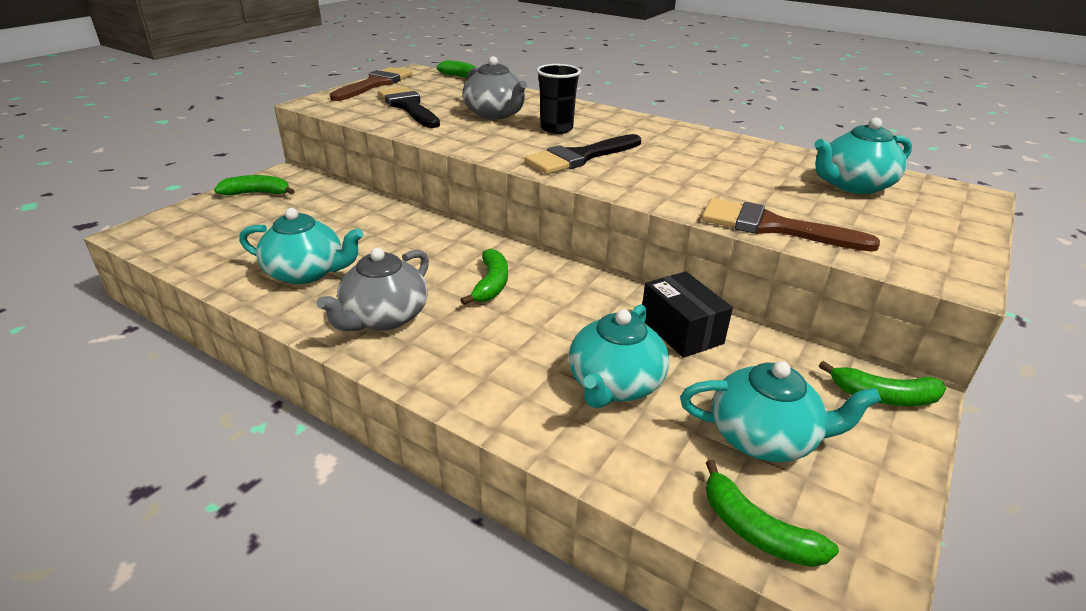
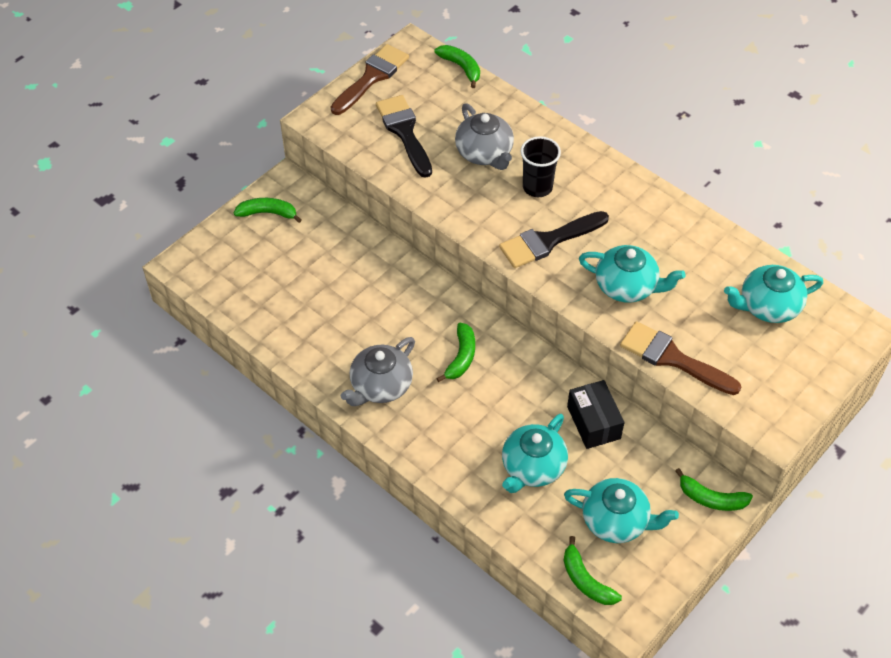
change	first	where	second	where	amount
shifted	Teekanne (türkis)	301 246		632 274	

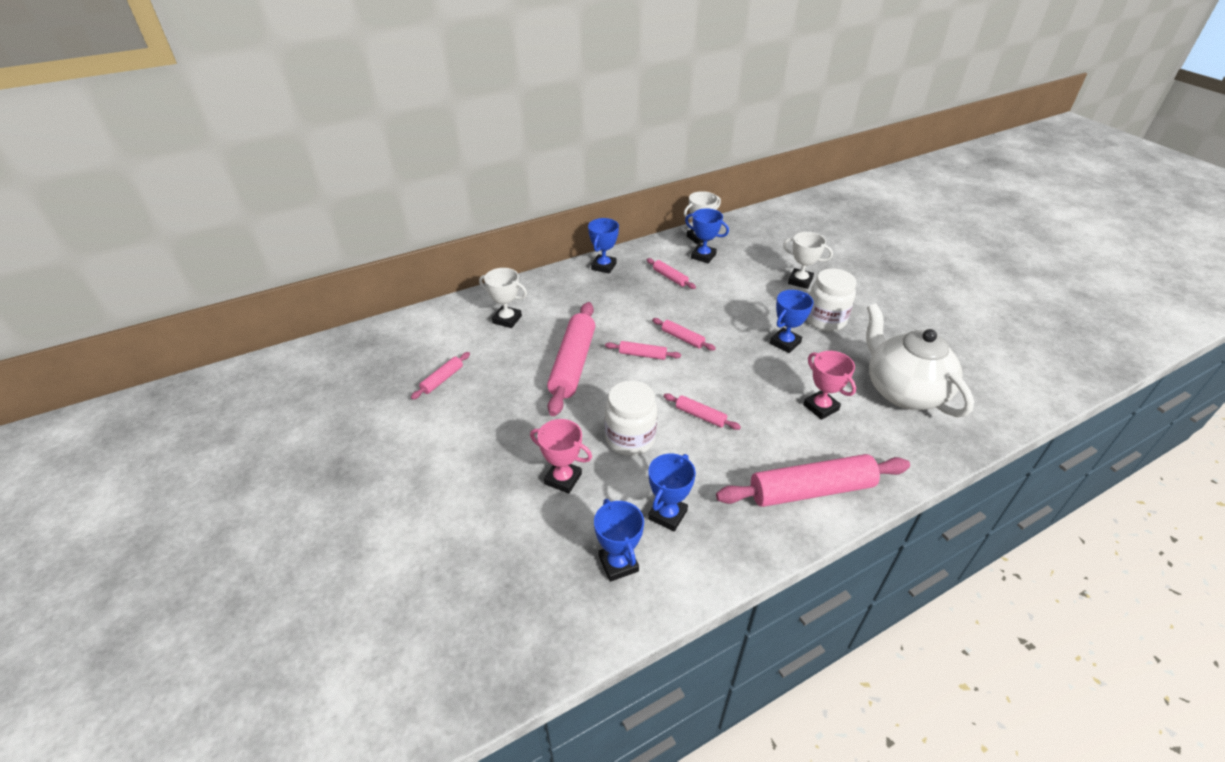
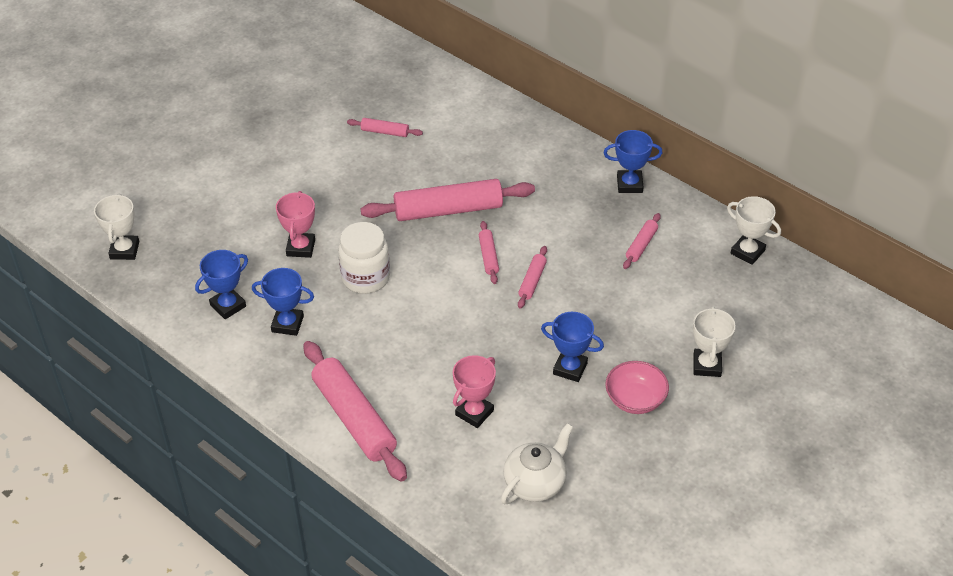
change	first	where	second	where	amount
gone	Nudelholz (rosa)	702 411			
gone	Pokal (blau)	707 235			
shifted	Pokal (weiß)	503 298		116 227	
swapped	Einmachglas (weiß)	831 299	Schüssel (rosa)	637 387	
scaled	Teekanne (weiß)	920 360		537 463	x0.63

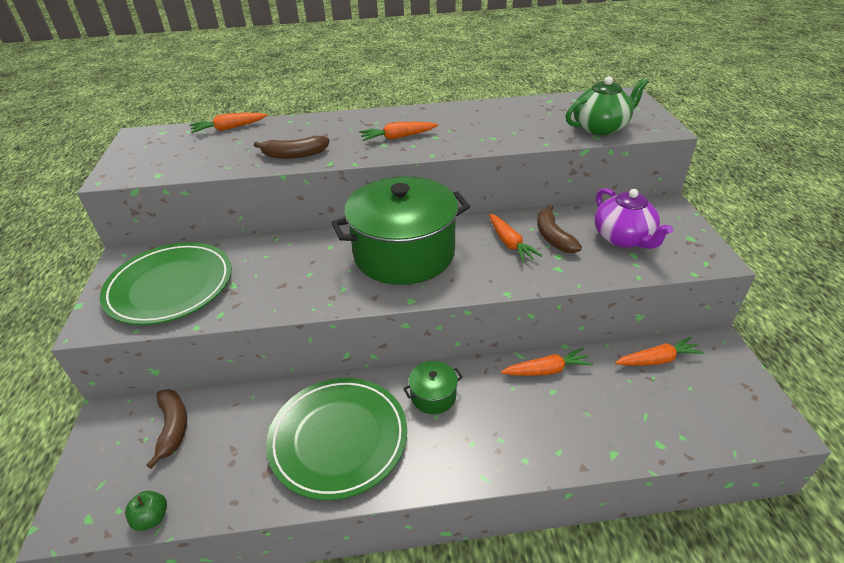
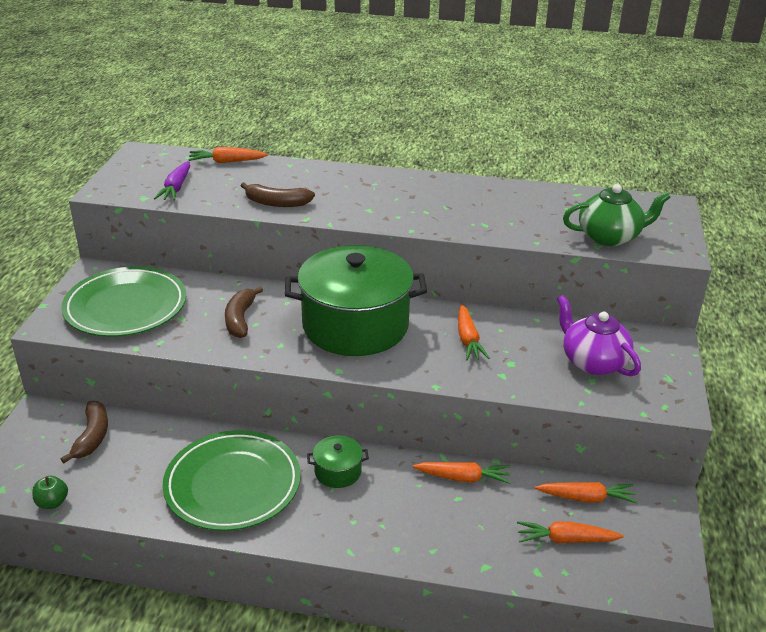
change	first	where	second	where	amount
new			Karotte (lila)	172 181	
shifted	Karotte (orange)	398 131		570 532	
shifted	Banane (braun)	559 229		244 312	
rotated	Teekanne (lila)	633 218		599 335	150 degrees clockwise

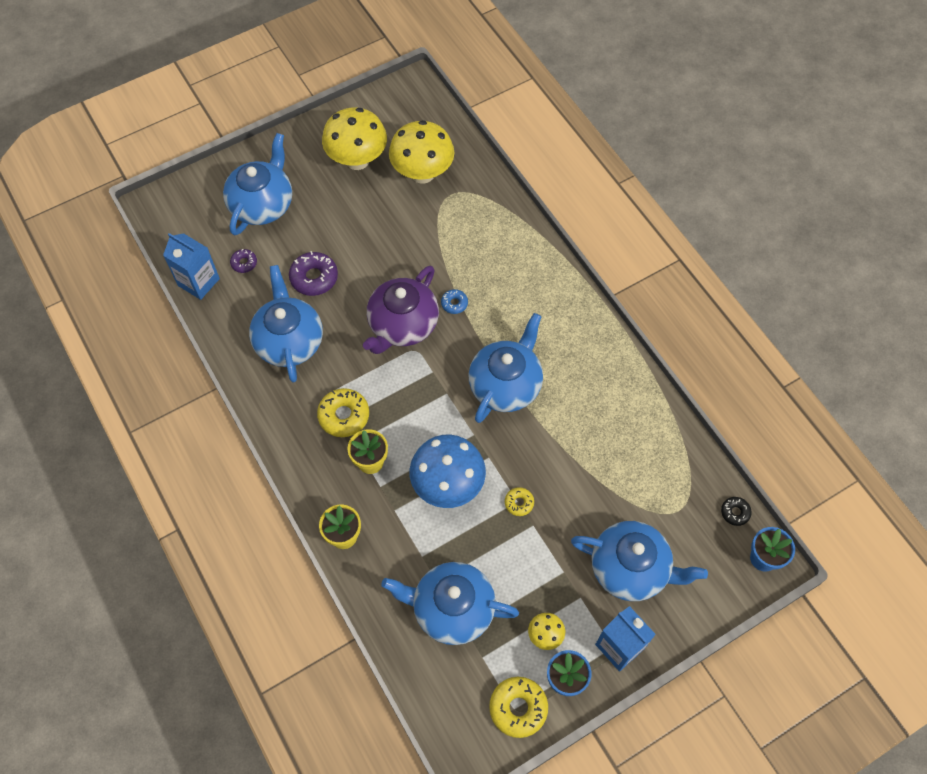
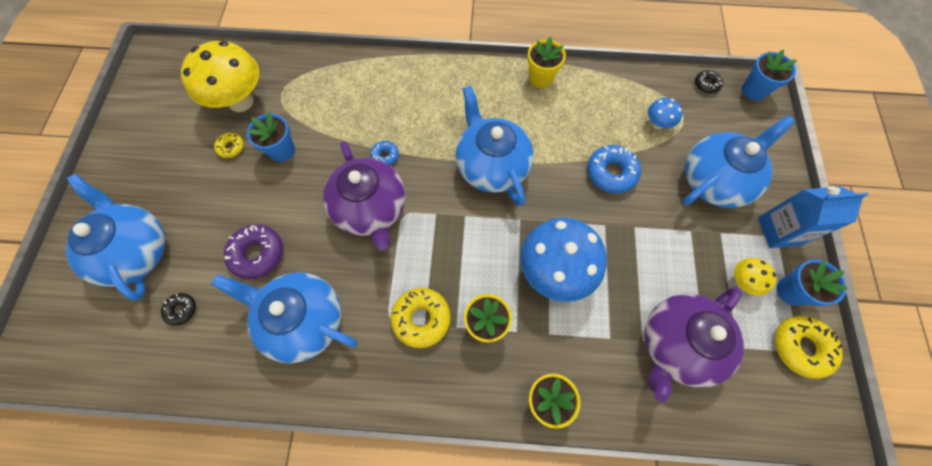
change	first	where	second	where	amount
gone	Getränkekarton (blau)	191 266			
gone	Pilz (gelb)	354 138			
new			Blumentopf (blau)	271 137	
new			Blumentopf (gelb)	546 62	
new			Donut (blau)	614 169	
new			Pilz (blau)	665 113	
shifted	Donut (gelb)	519 501		229 145	
repainted	Donut (lila)	243 261	Donut (schwarz)	178 309	
repainted	Teekanne (blau)	450 603	Teekanne (lila)	694 345	

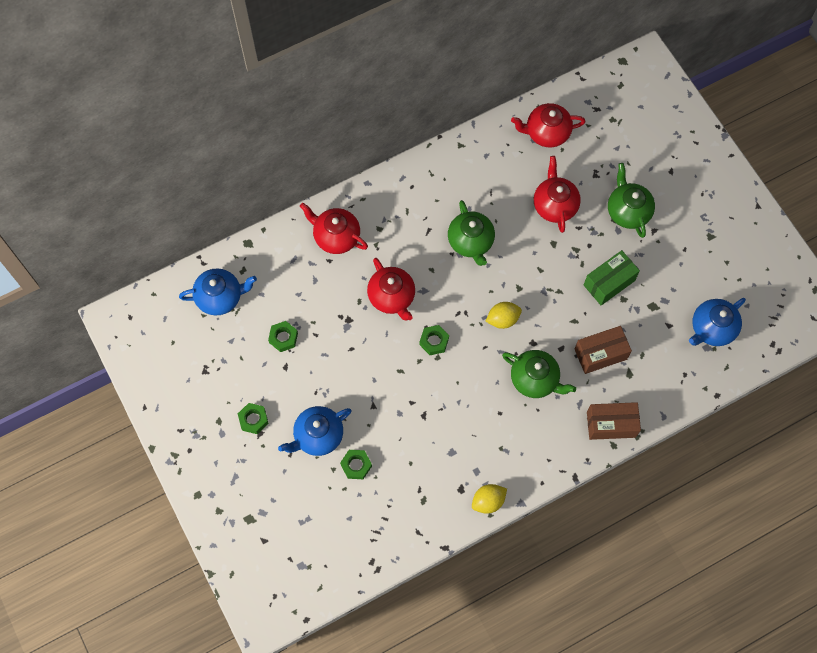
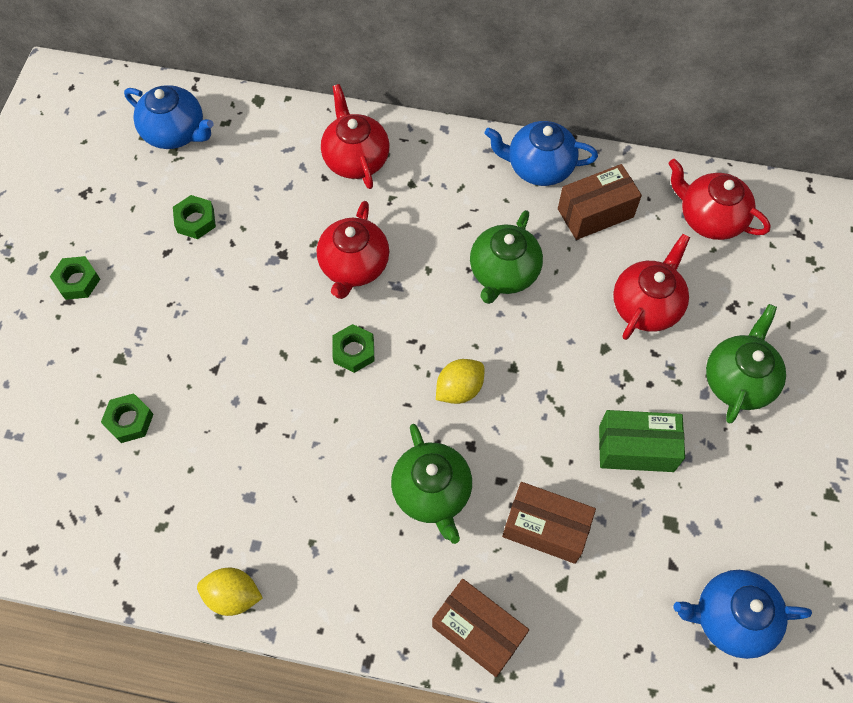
change	first	where	second	where	amount
new			Schachtel (braun)	600 202	
shifted	Teekanne (blau)	314 431		541 153	
rotated	Zitrone (gelb)	503 315		460 381	60 degrees counterclockwise

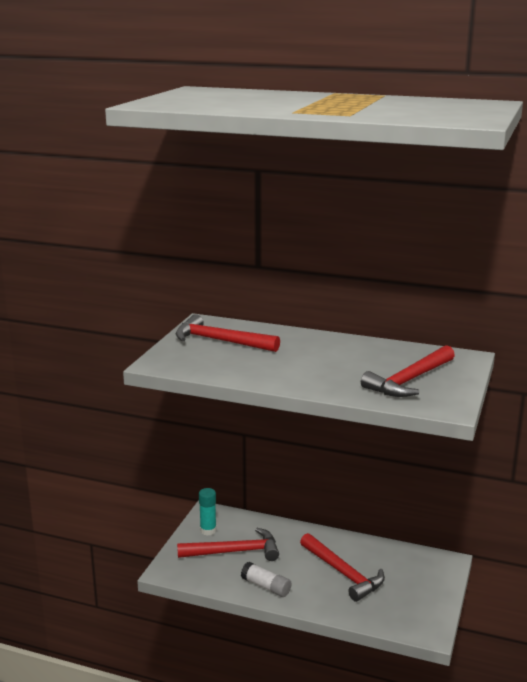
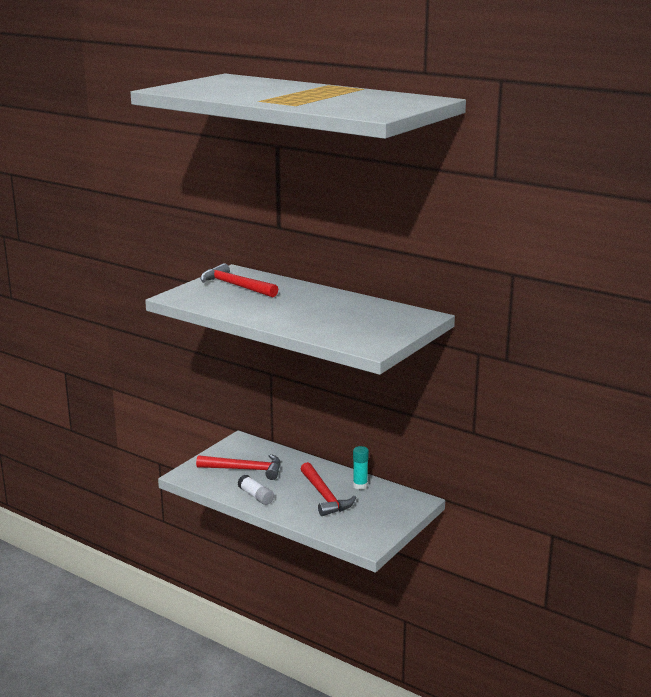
change	first	where	second	where	amount
gone	Hammer (rot)	408 371			
shifted	Klebestift (türkis)	207 512		361 468	

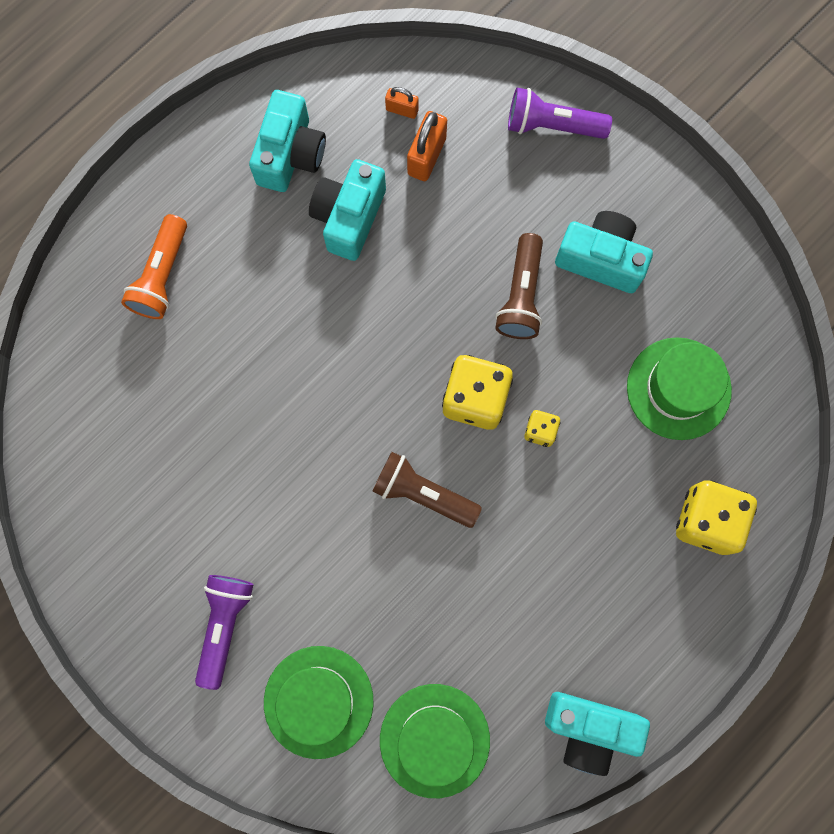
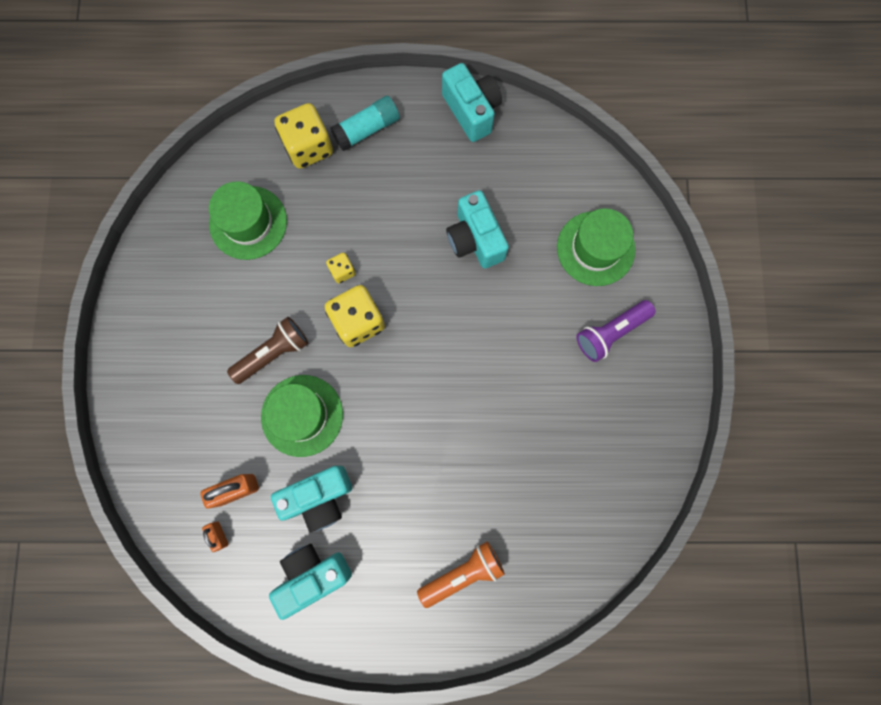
change	first	where	second	where	amount
gone	Taschenlampe (braun)	427 490			
gone	Taschenlampe (lila)	560 113			
new			Klebestift (türkis)	365 123	
shifted	Hut (grün)	435 741		302 416	
shifted	Kamera (türkis)	604 252		477 229	

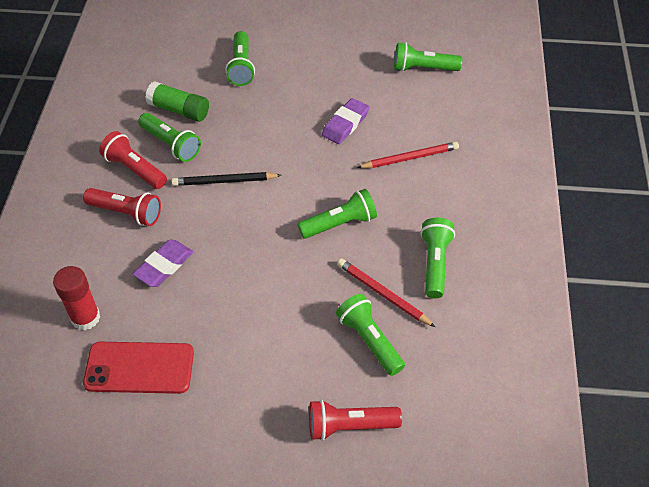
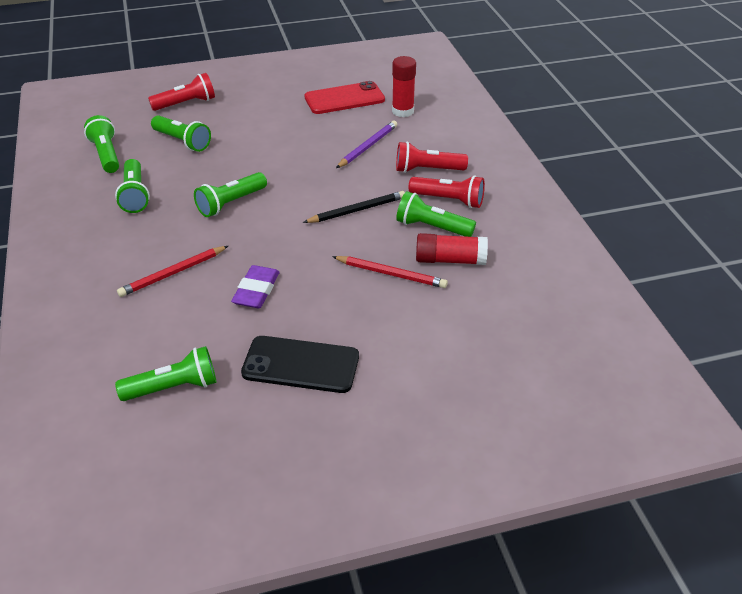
change	first	where	second	where	amount
new			Handy (schwarz)	300 364	
shifted	Taschenlampe (grün)	240 58		101 144	
shifted	Bleistift (rot)	386 293		390 272	
swapped	Radiergummi (lila)	163 263	Bleistift (lila)	366 144	
repainted	Klebestift (grün)	177 101	Klebestift (rot)	452 249	

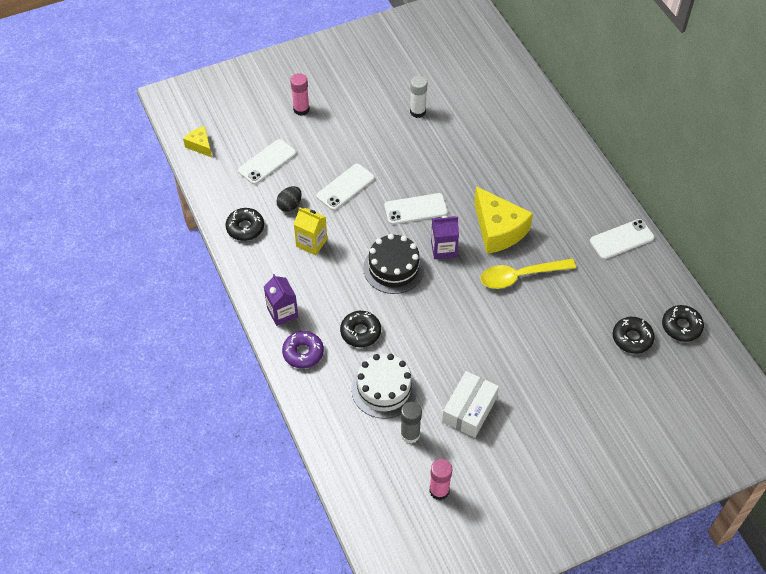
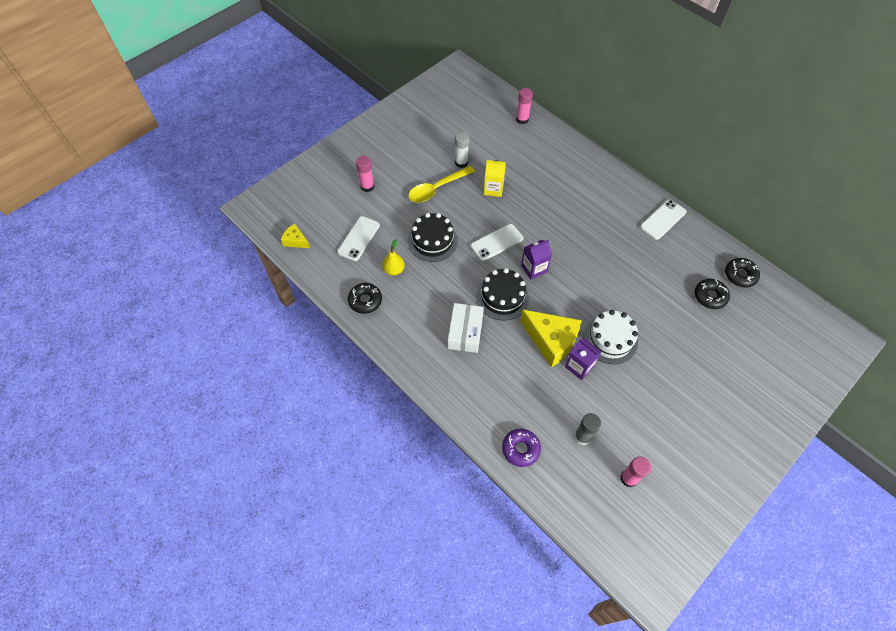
change	first	where	second	where	amount
gone	Donut (schwarz)	360 329			
new			Klebestift (rosa)	524 106	
shifted	Getränkekarton (lila)	281 300		583 359	
shifted	Donut (lila)	303 350		521 448	
shifted	Getränkekarton (gelb)	310 231		495 178	
shifted	Kuchen (weiß)	384 386		610 337	
shifted	Schachtel (weiß)	470 404		466 328	
shifted	Käse (gelb)	503 220		551 338	
shifted	Löffel (gelb)	528 274		442 184	
swapped	Ei (schwarz)	289 199	Birne (gelb)	393 257	
swapped	Handy (weiß)	345 187	Kuchen (schwarz)	433 237	

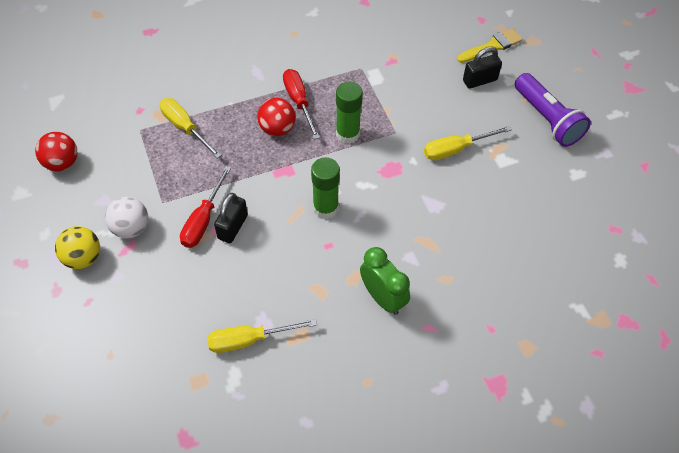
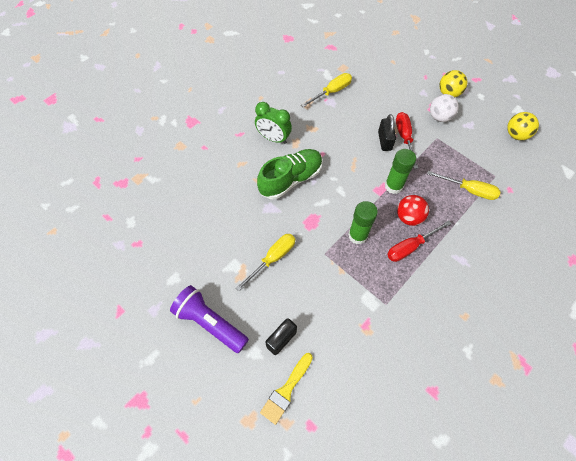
change	first	where	second	where	amount
new			Schuh (grün)	290 174	
shifted	Klebestift (grün)	325 188		400 171	
repainted	Ball (rot)	56 151	Ball (gelb)	523 126	
rotated	Schraubenzieher (rot)	301 104		419 241	105 degrees clockwise

